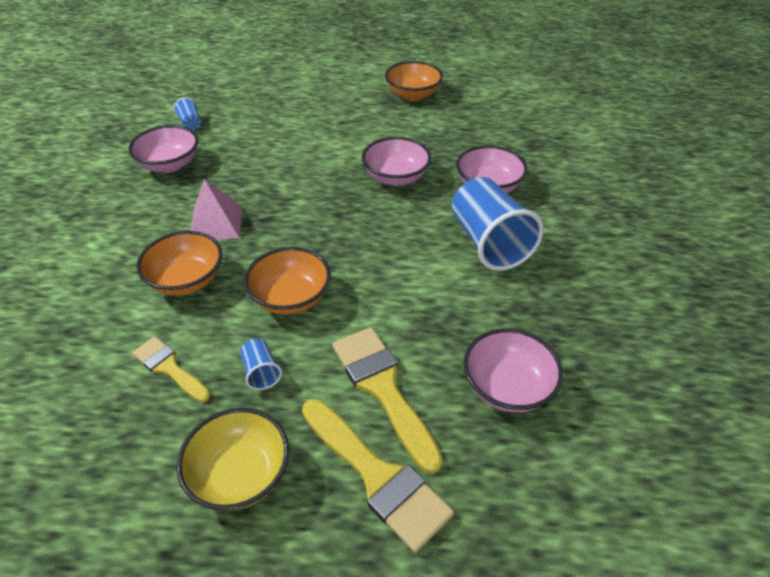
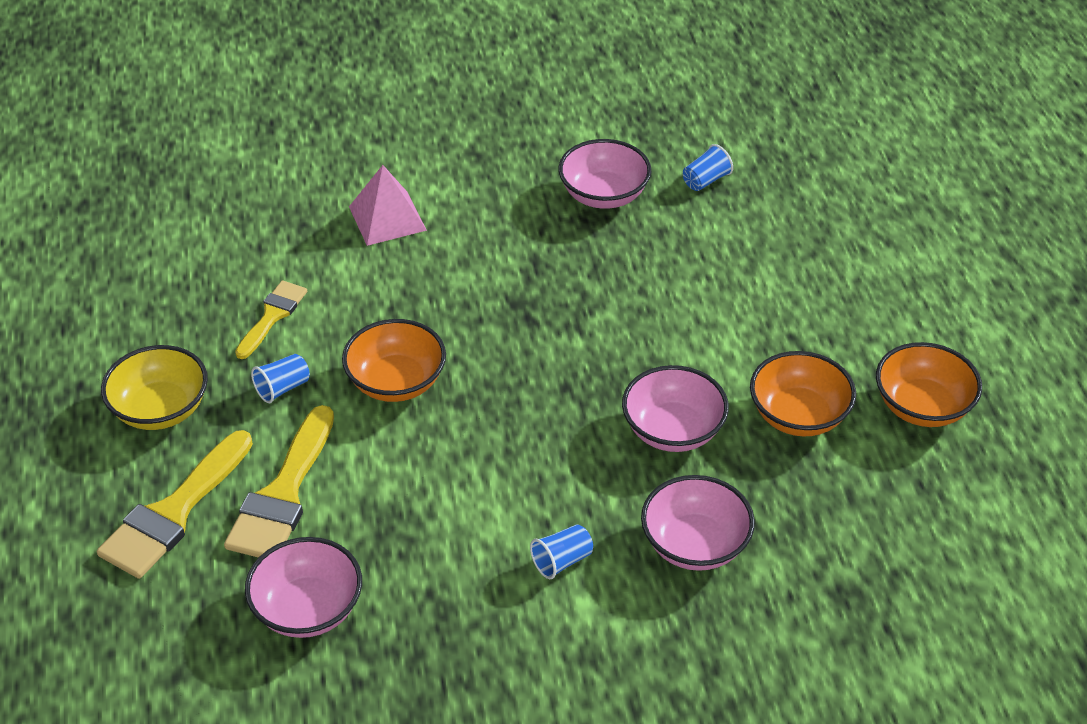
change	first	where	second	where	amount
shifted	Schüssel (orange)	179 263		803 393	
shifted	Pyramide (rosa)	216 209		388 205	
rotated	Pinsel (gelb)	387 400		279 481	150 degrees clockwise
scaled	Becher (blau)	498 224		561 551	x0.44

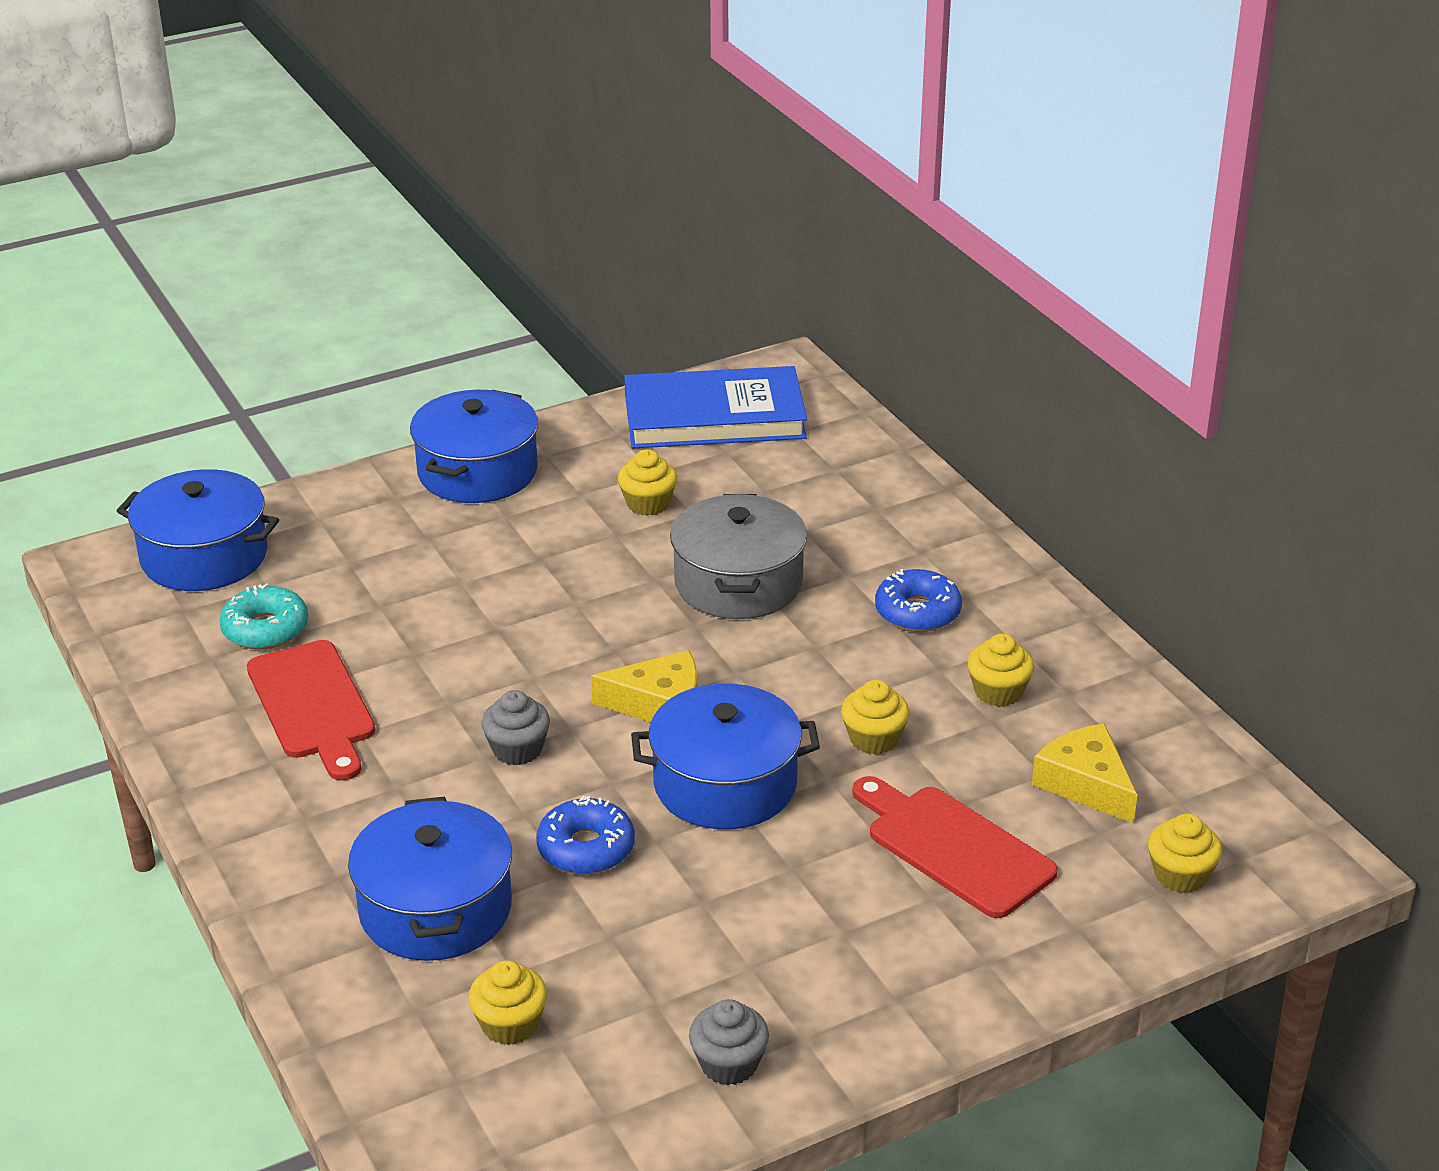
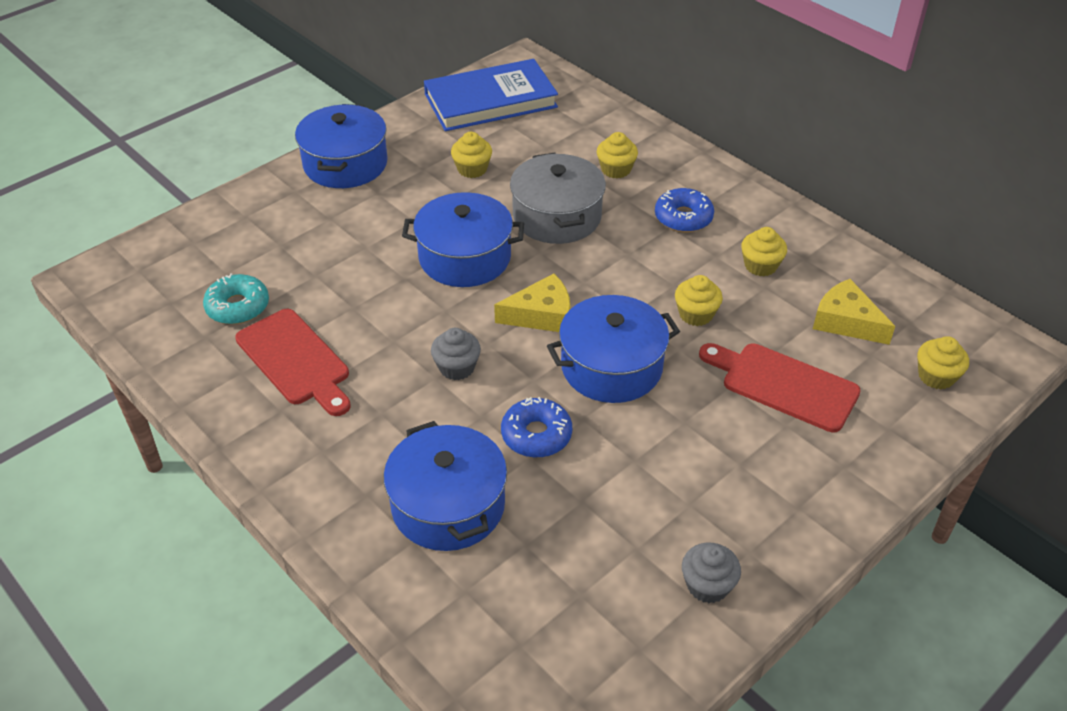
change	first	where	second	where	amount
shifted	Kochtopf (blau)	198 530		463 239	
shifted	Muffin (gelb)	507 1003		617 155	

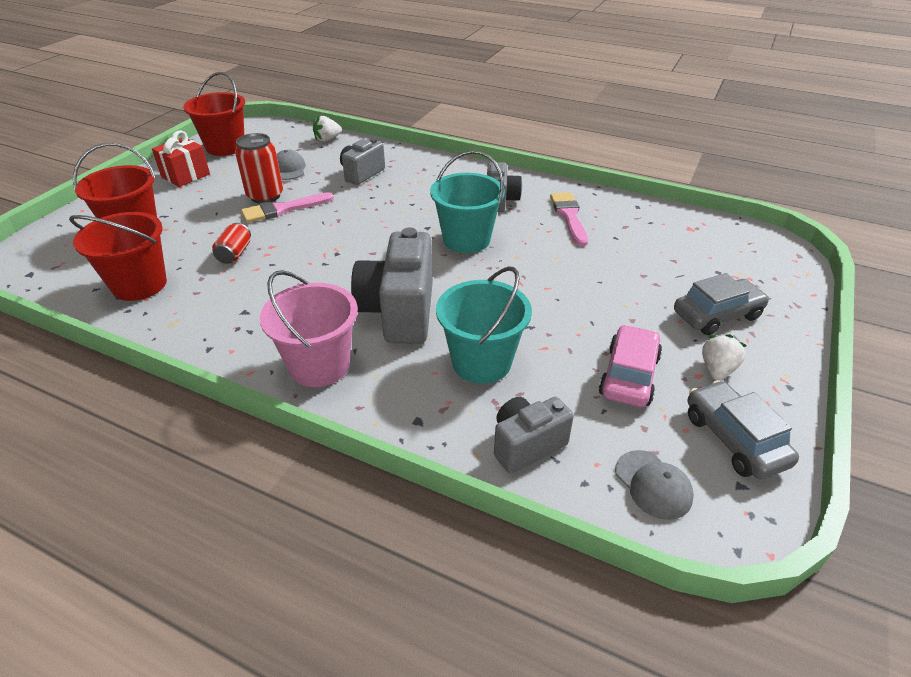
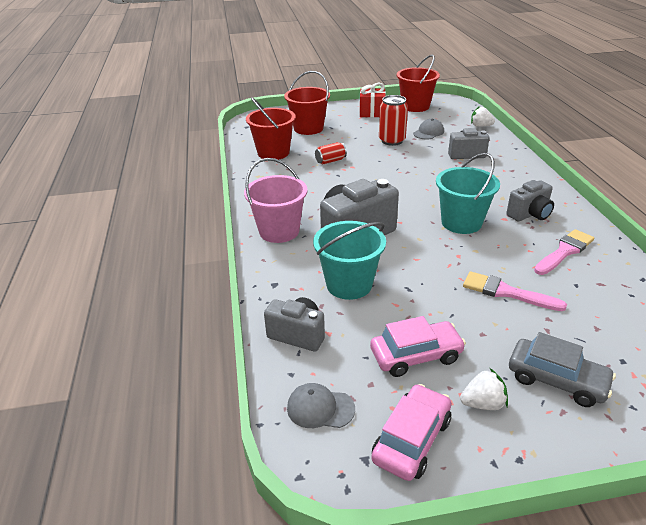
change	first	where	second	where	amount
shifted	Pinsel (rosa)	287 207		515 291	
repainted	Auto (grau)	743 429	Auto (rosa)	411 432	
rotated	Kappe (grau)	654 485		321 405	75 degrees clockwise

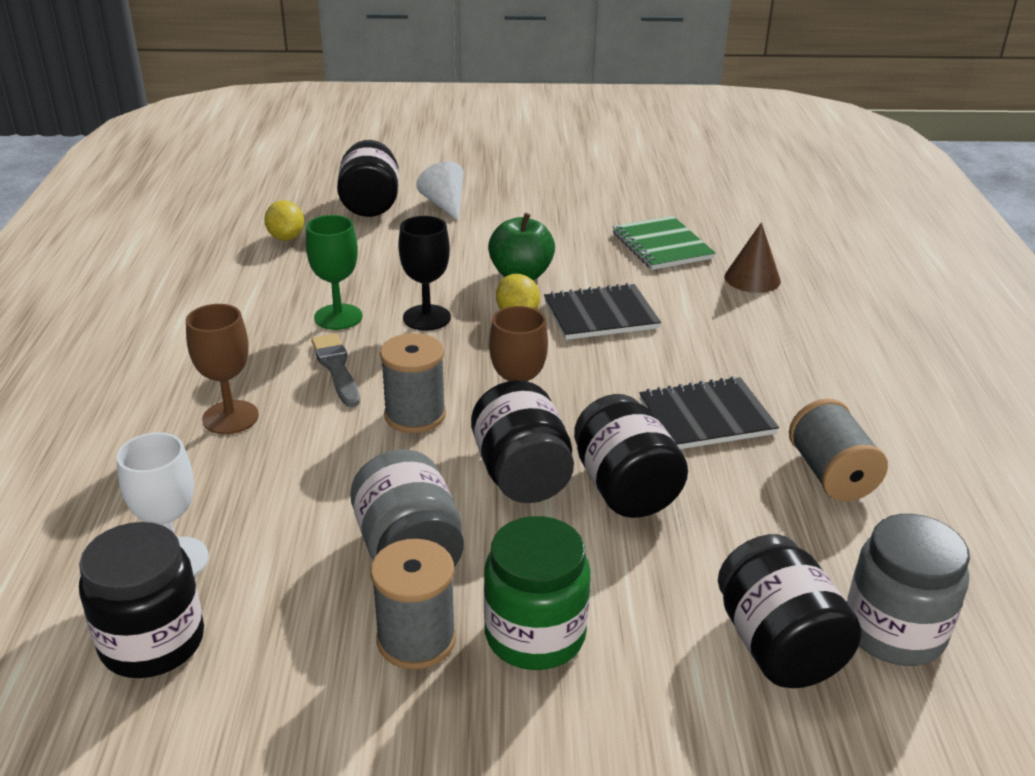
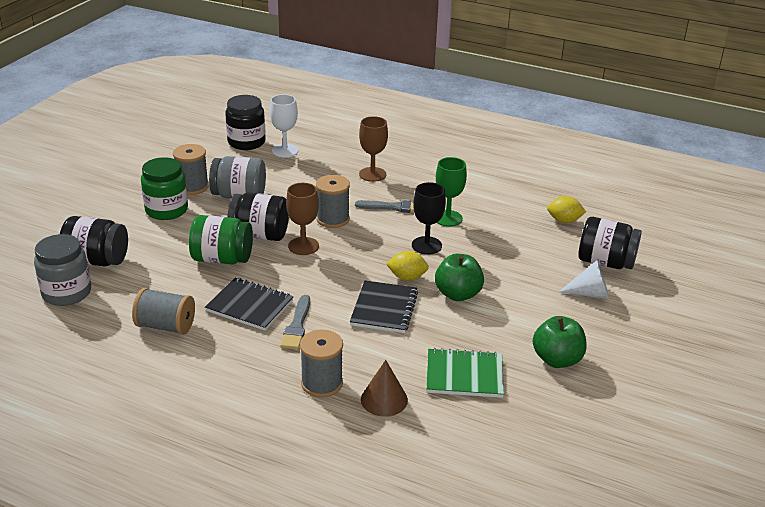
change	first	where	second	where	amount
new			Pinsel (grau)	295 322	
new			Garnrolle (grau)	321 363	
new			Apfel (grün)	560 342	
repainted	Einmachglas (schwarz)	631 456	Einmachglas (grün)	221 239	
rotated	Notizbuch (schwarz)	709 412		249 304	75 degrees counterclockwise

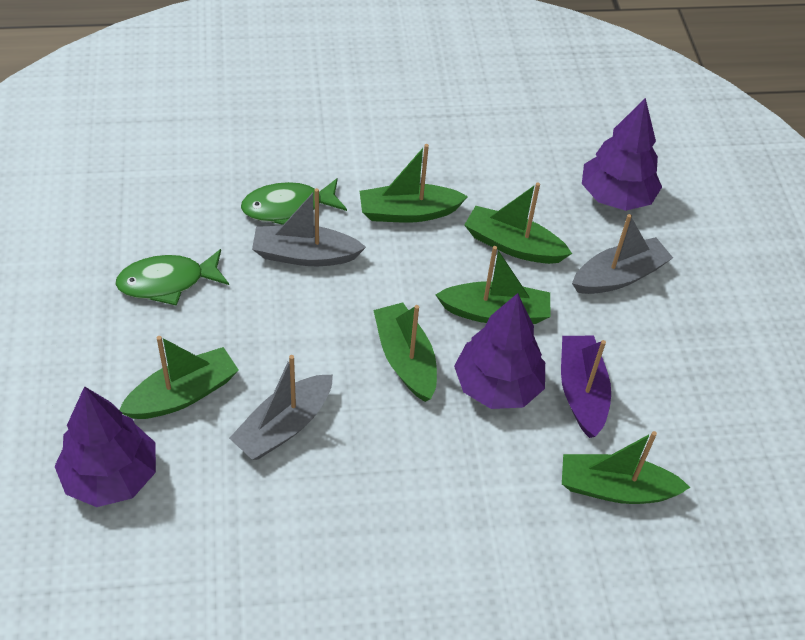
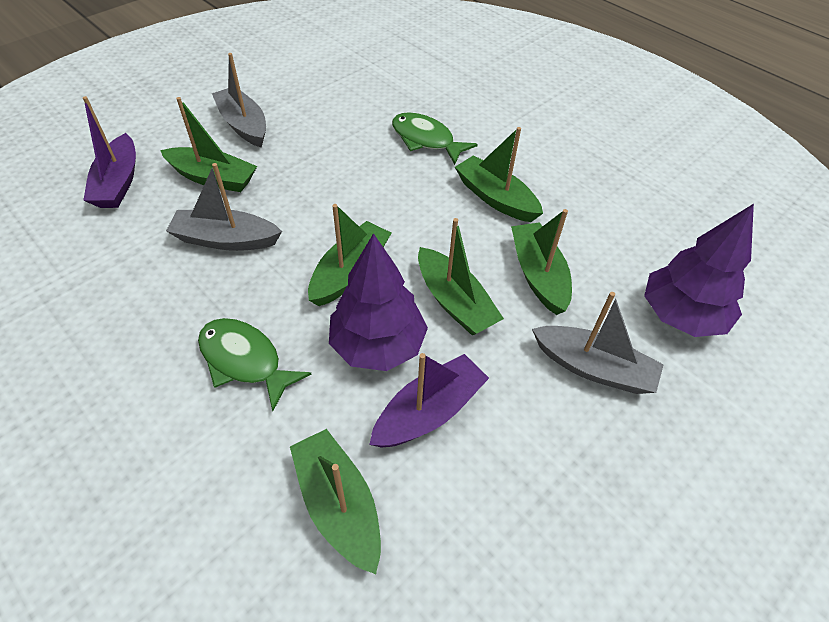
change	first	where	second	where	amount
shifted	Fisch (grün)	172 277		254 364	
shifted	Boot (grau)	309 227		239 100	
swapped	Baum (lila)	105 446	Boot (lila)	109 152	

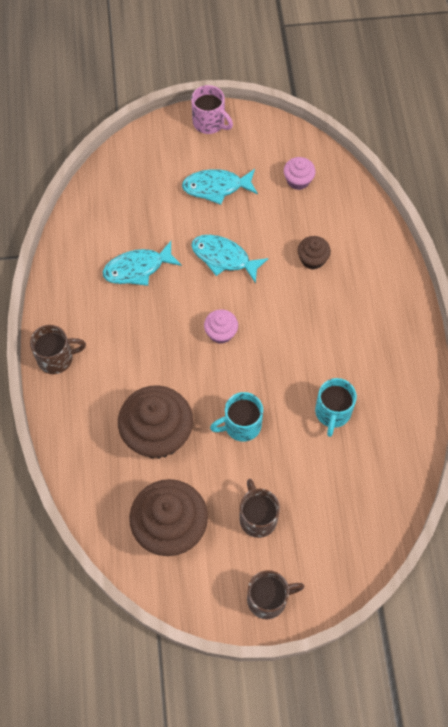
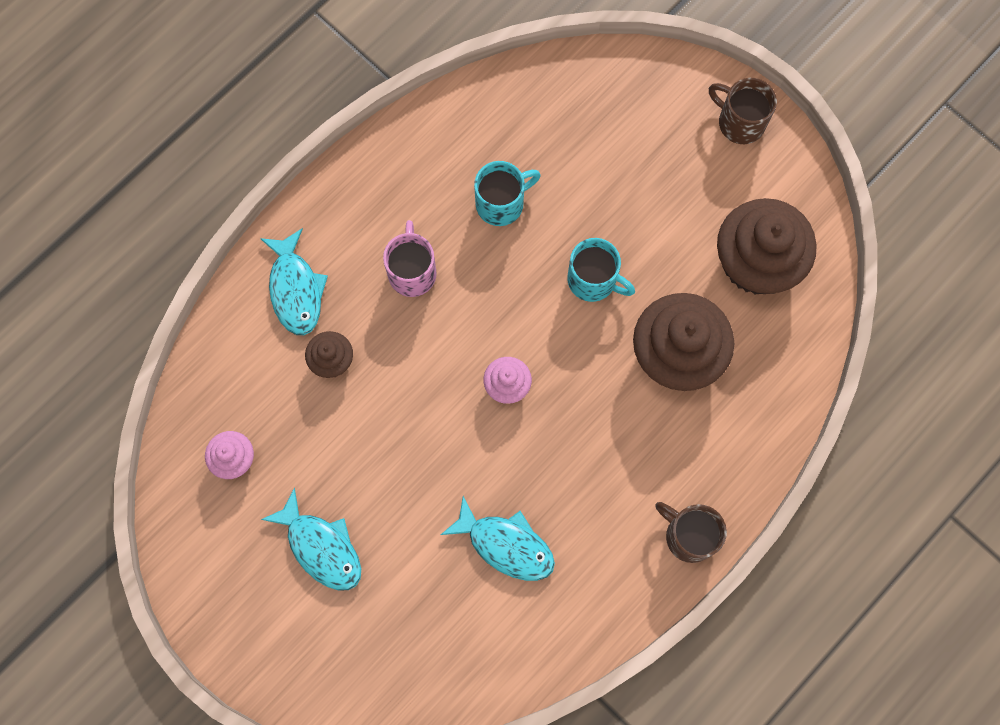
change	first	where	second	where	amount
gone	Tasse (braun)	259 508			
shifted	Tasse (rosa)	212 109		410 258	
shifted	Fisch (türkis)	230 259		294 281	

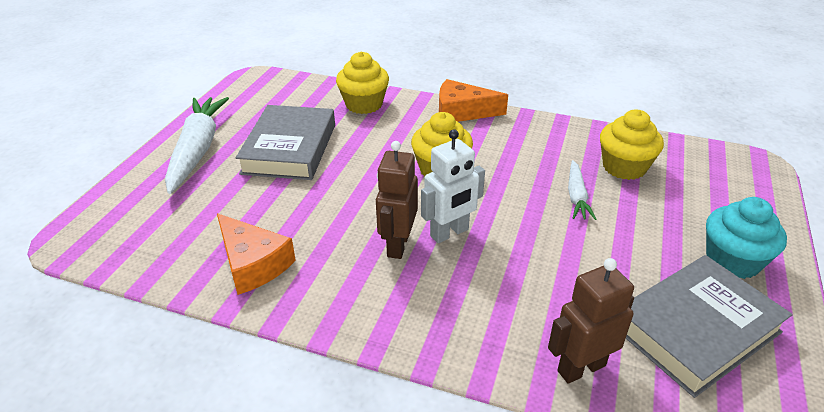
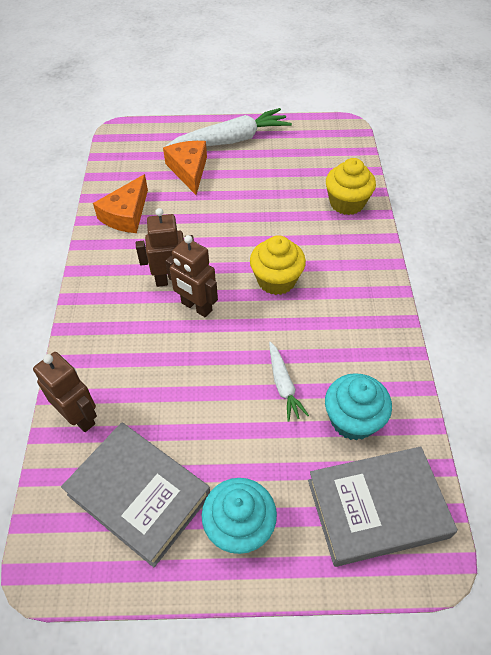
change	first	where	second	where	amount
shifted	Buch (grau)	285 142		383 506	
shifted	Käse (orange)	473 100		185 168	
repainted	Roboter (weiß)	453 186	Roboter (braun)	191 276	
repainted	Muffin (gelb)	632 144	Muffin (türkis)	358 406	
rotated	Karotte (weiß)	582 190		289 382	90 degrees counterclockwise

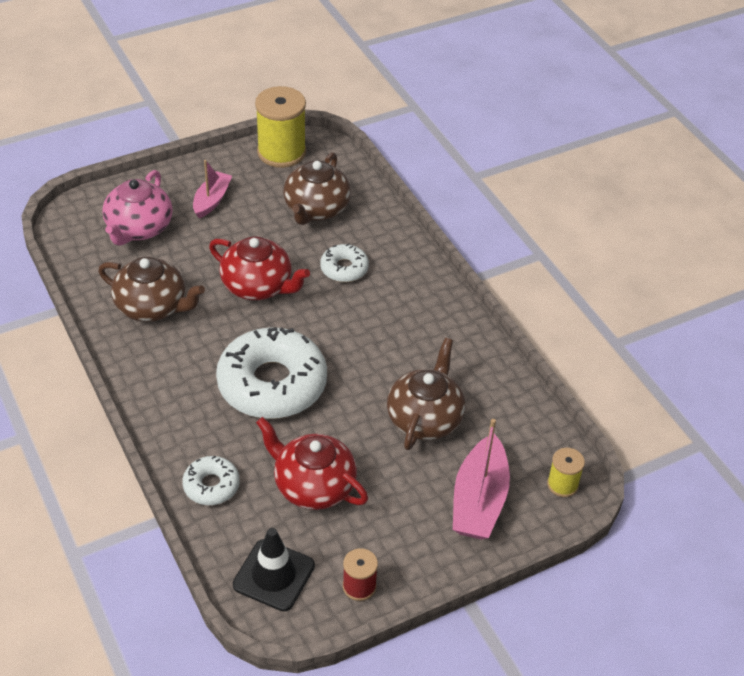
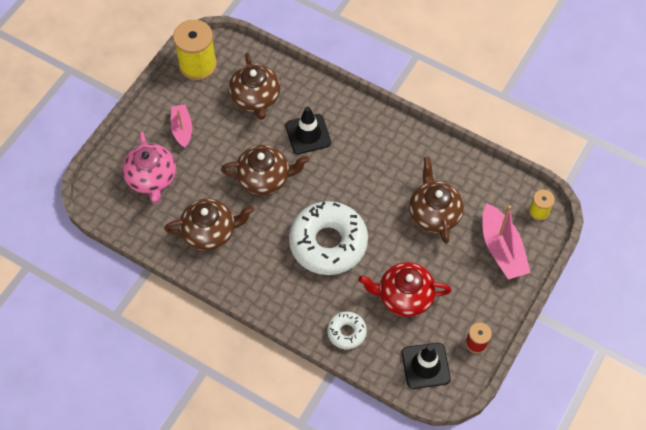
change	first	where	second	where	amount
swapped	Donut (weiß)	344 262	Leitkegel (schwarz)	308 130	
repainted	Teekanne (rot)	259 268	Teekanne (braun)	265 170	

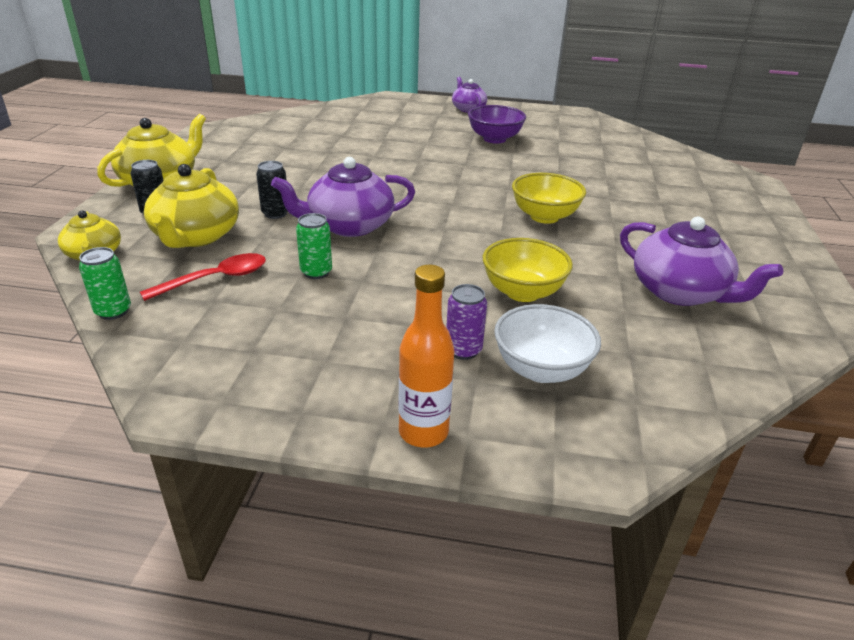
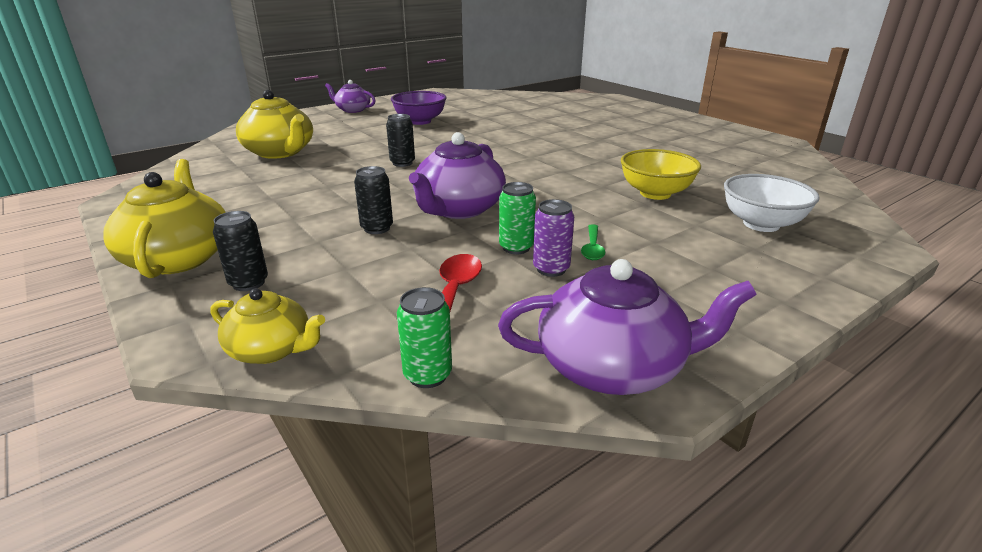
change	first	where	second	where	amount
gone	Flasche (orange)	426 356			
gone	Schüssel (gelb)	549 198			
new			Dose (schwarz)	400 140	
new			Löffel (grün)	593 242	
shifted	Teekanne (gelb)	191 206		274 124	
shifted	Dose (lila)	466 322		553 238	
shifted	Teekanne (lila)	701 261		627 327	

